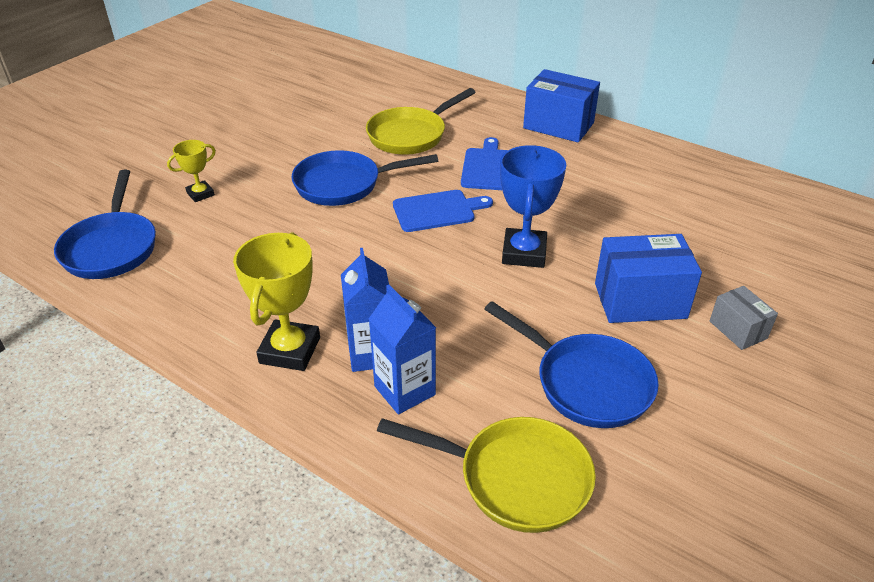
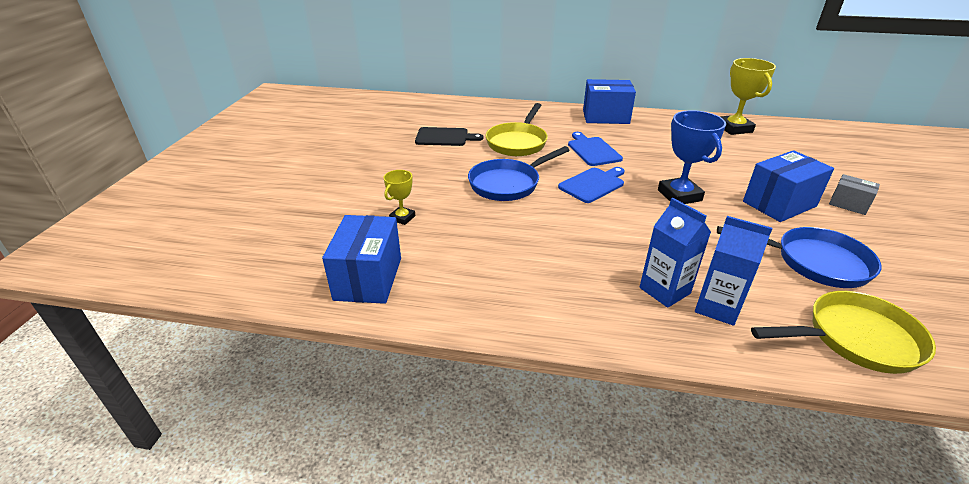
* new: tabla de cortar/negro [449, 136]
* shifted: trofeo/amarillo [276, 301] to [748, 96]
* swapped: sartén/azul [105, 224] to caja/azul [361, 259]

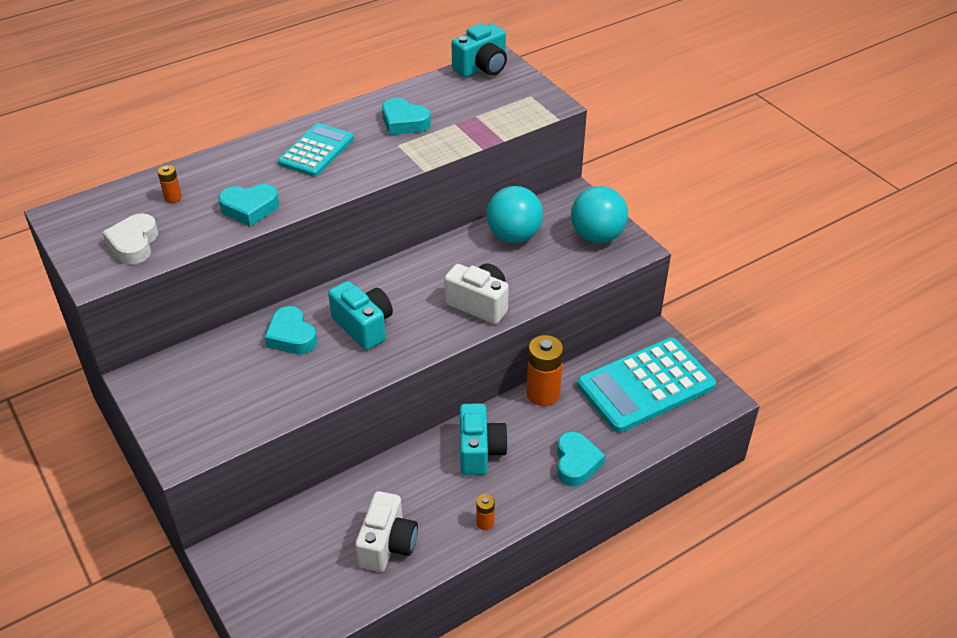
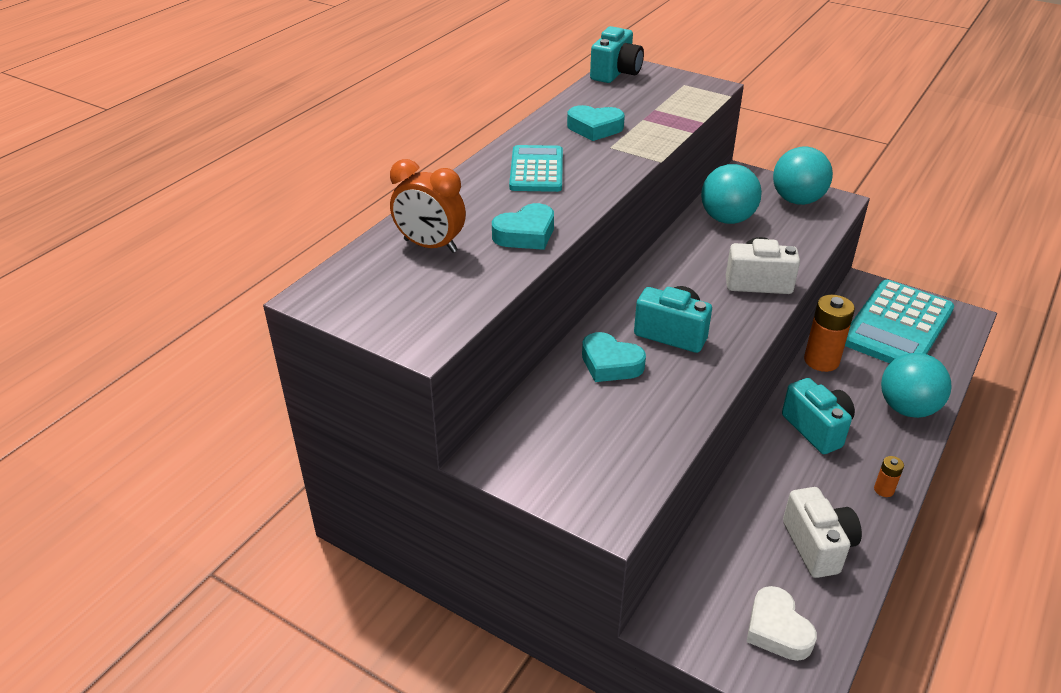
* shifted: corazón/blanco [130, 239] to [782, 623]
* swapped: pila/naranja [170, 184] to despertador/naranja [428, 206]
* swapped: corazón/turquesa [581, 459] to pelota/turquesa [916, 385]

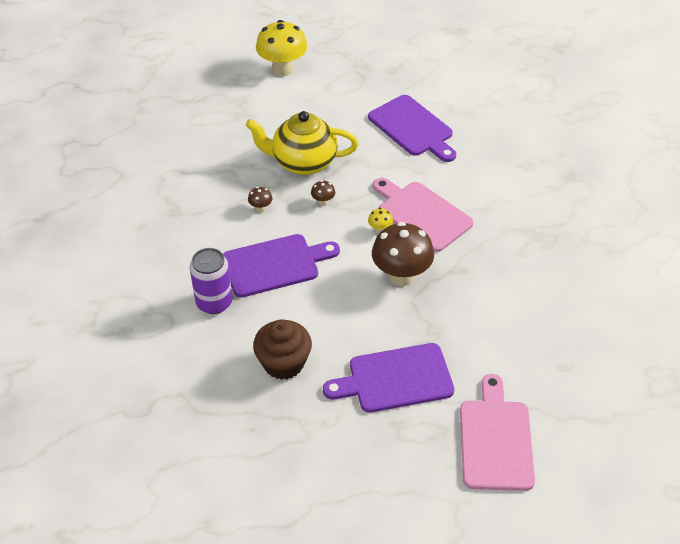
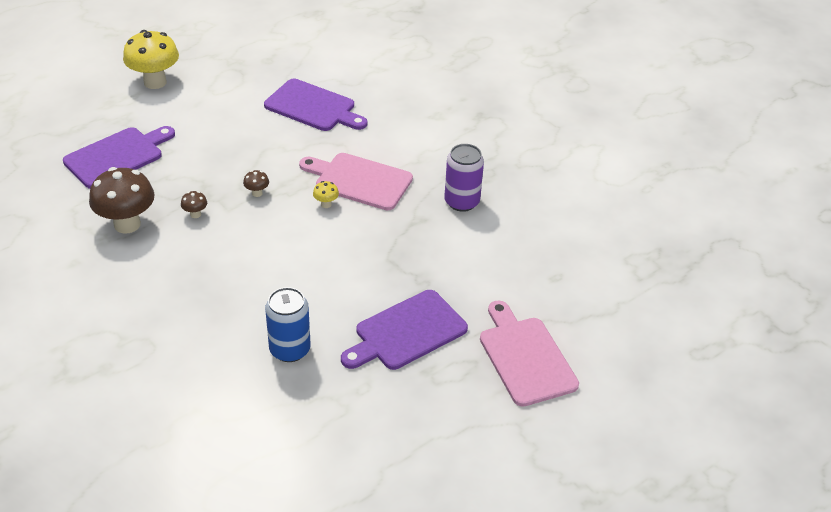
* gone: tetera/amarillo [301, 143]
* shifted: lata/morado [211, 281] to [464, 178]
* shifted: tabla de cortar/morado [281, 266] to [119, 157]
* shifted: seta/marrón [403, 254] to [122, 200]
* swapped: magdalena/marrón [282, 349] to lata/azul [288, 324]

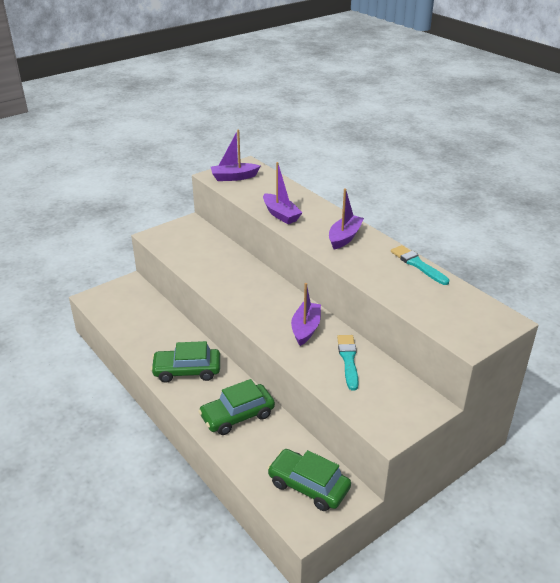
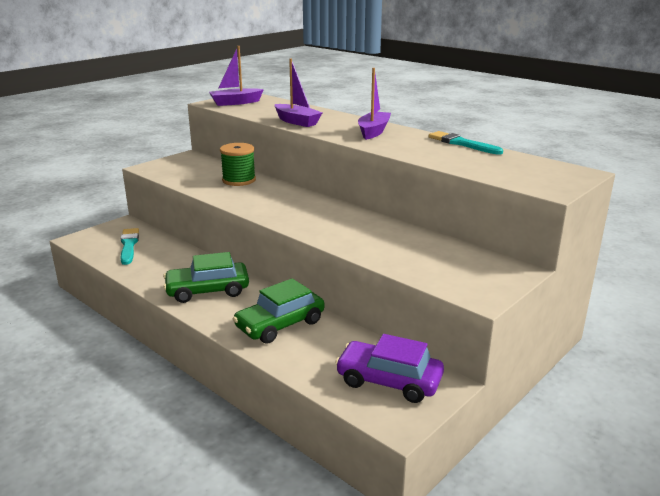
* gone: barco/morado [306, 314]
* new: carrete/verde [238, 164]
* shifted: pincel/turquesa [348, 362] to [130, 246]
* repainted: coche/verde [309, 480] to coche/morado [389, 368]

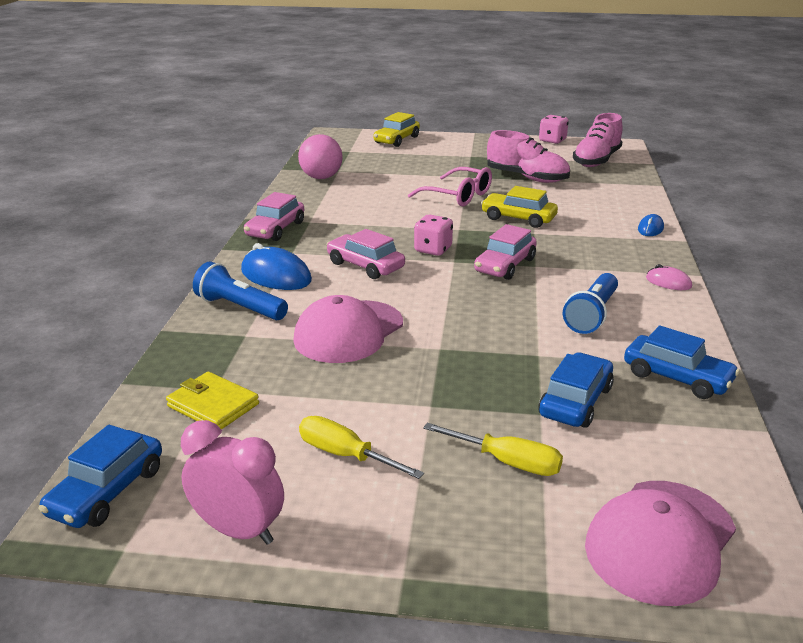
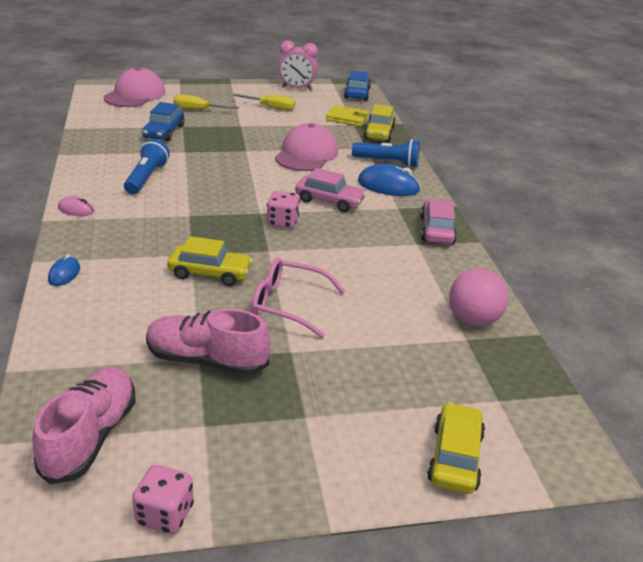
* gone: coche/rosa [505, 252]
* gone: coche/azul [682, 362]
* new: coche/amarillo [380, 123]

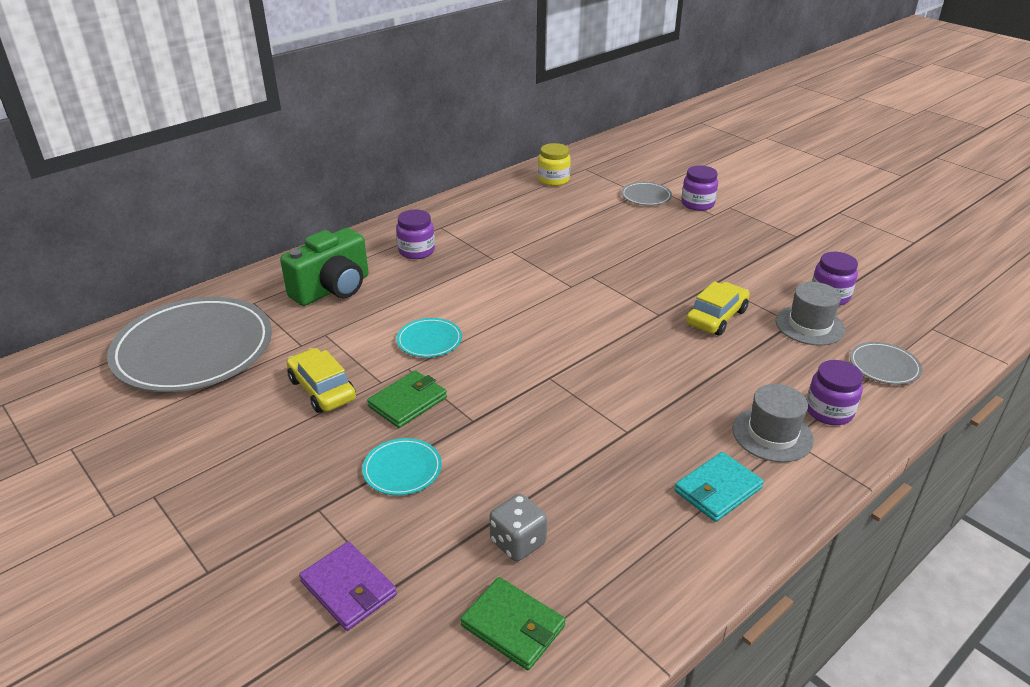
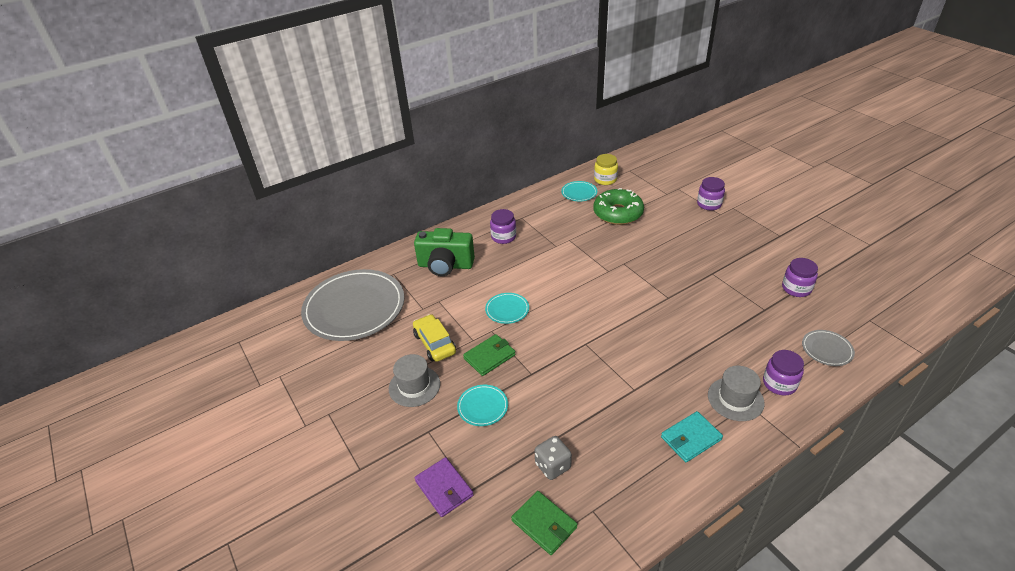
* gone: plato/gris [646, 194]
* gone: coche/amarillo [718, 308]
* new: plato/turquesa [579, 191]
* new: rosquilla/verde [618, 206]
* shifted: sombrero/gris [810, 314] to [414, 380]
* rotated: cámara/verde [324, 267] = [444, 252] 45 degrees clockwise

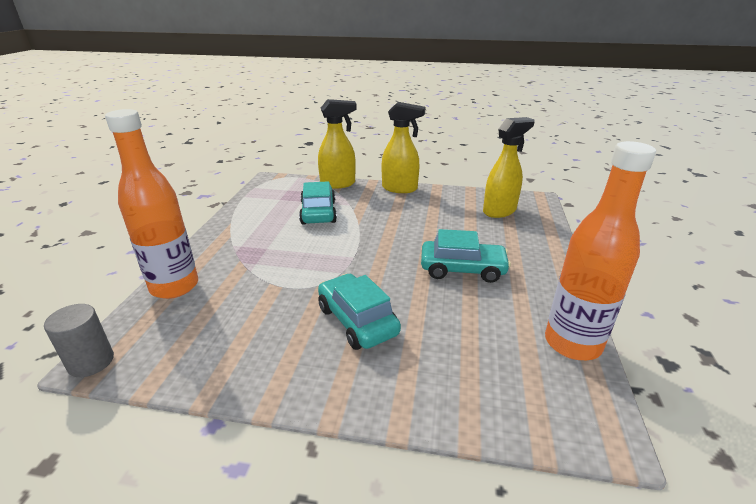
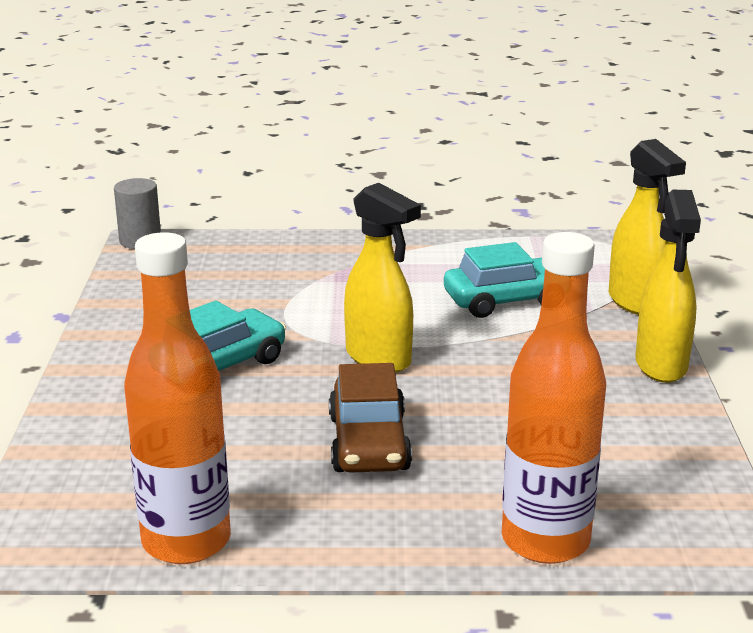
* shifted: botella/naranja [151, 204] to [554, 398]
* shifted: pulverizador/amarillo [509, 167] to [382, 278]
* repainted: coche/turquesa [466, 256] to coche/marrón [370, 418]

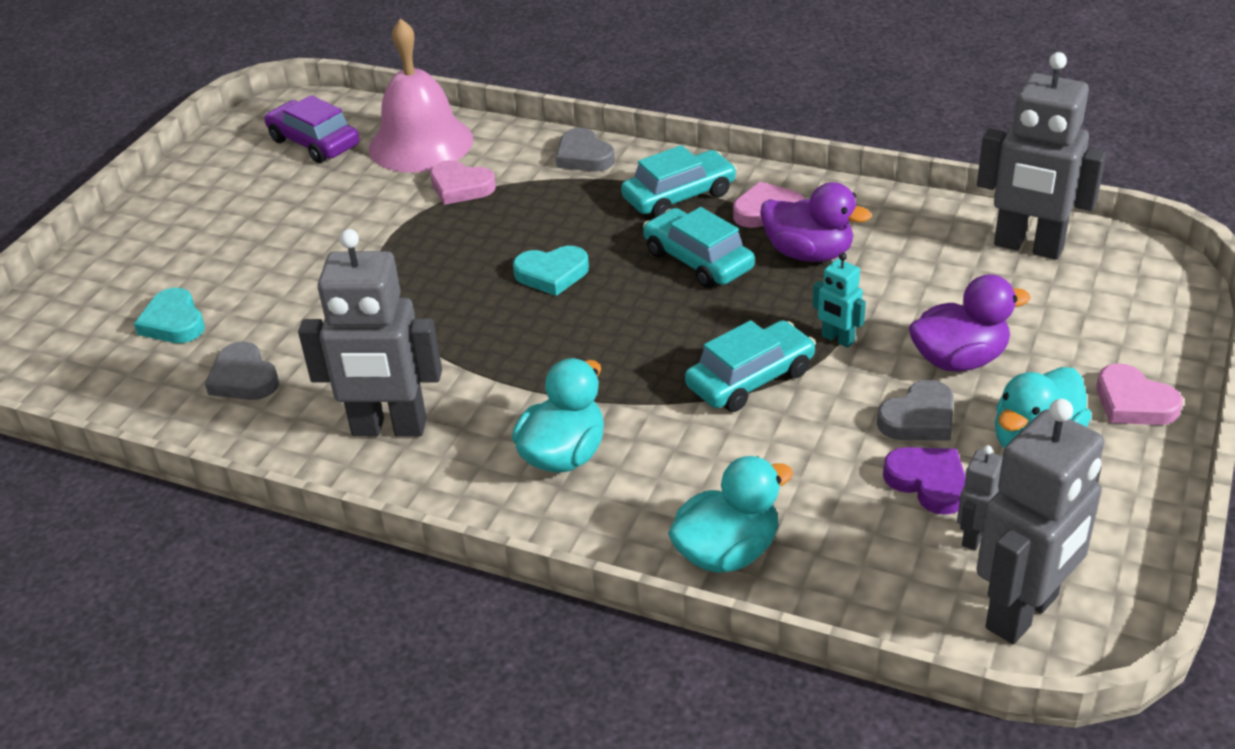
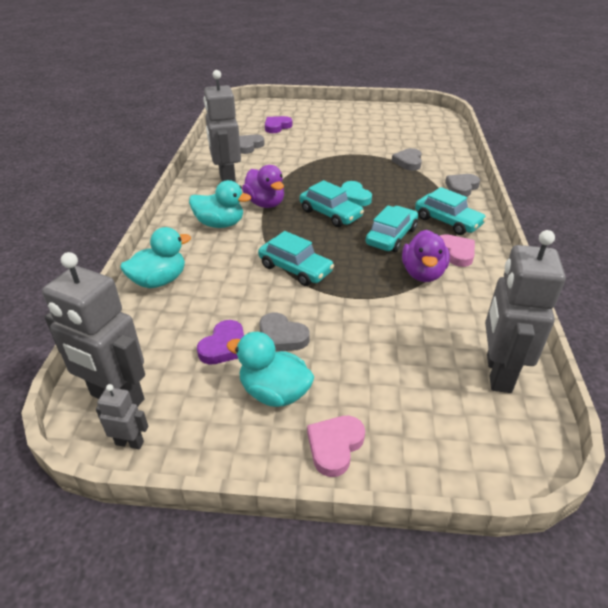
* gone: coche/morado [311, 129]
* gone: campana/rosa [421, 95]
* gone: robot/turquesa [839, 300]
* new: coche/turquesa [332, 203]
* shifted: pato/morado [970, 323] to [263, 186]
* shifted: robot/gris [980, 497] to [122, 416]
* repainted: corazón/turquesa [169, 315] to corazón/morado [278, 124]
* repainted: corazón/rosa [463, 182] to corazón/gris [407, 159]
* rotated: pato/turquesa [730, 514] = [156, 257] 75 degrees counterclockwise

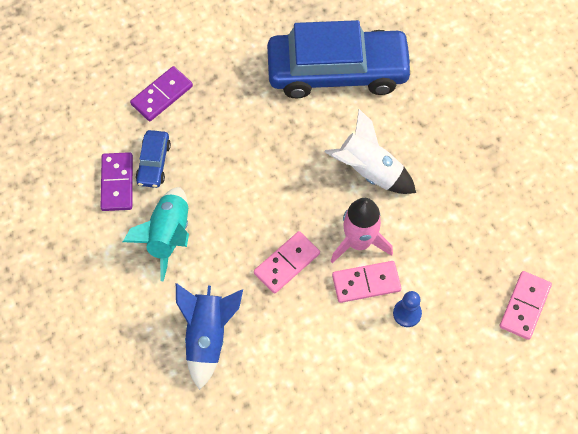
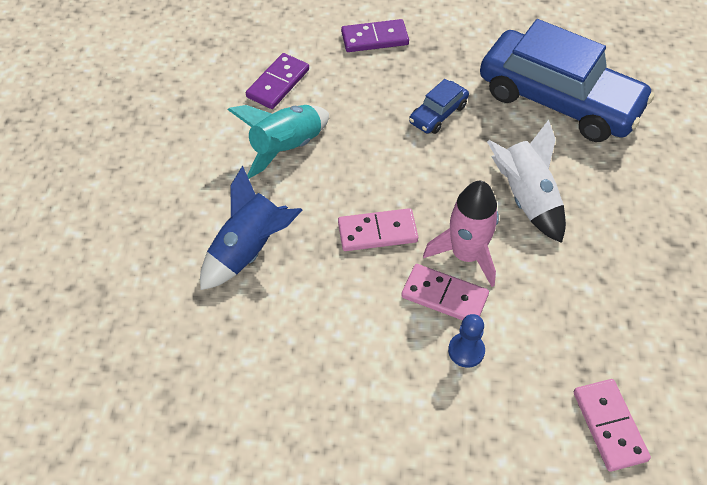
* shifted: coche/azul [153, 159] to [439, 106]
* rotated: ficha de dominó/rosa [526, 305] = [612, 425] 75 degrees counterclockwise

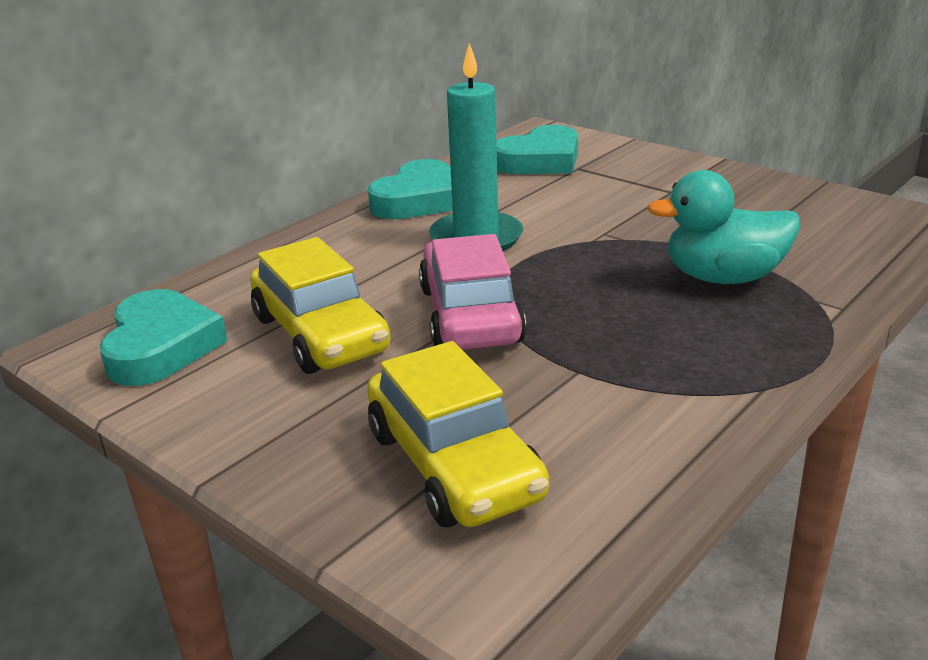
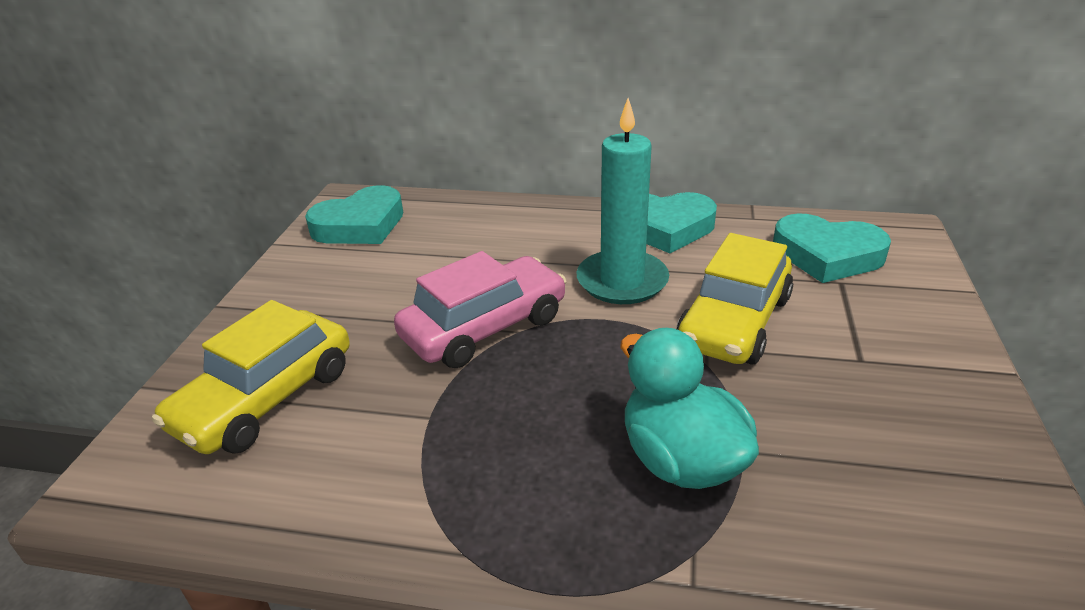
* shifted: coche/amarillo [320, 305] to [734, 299]

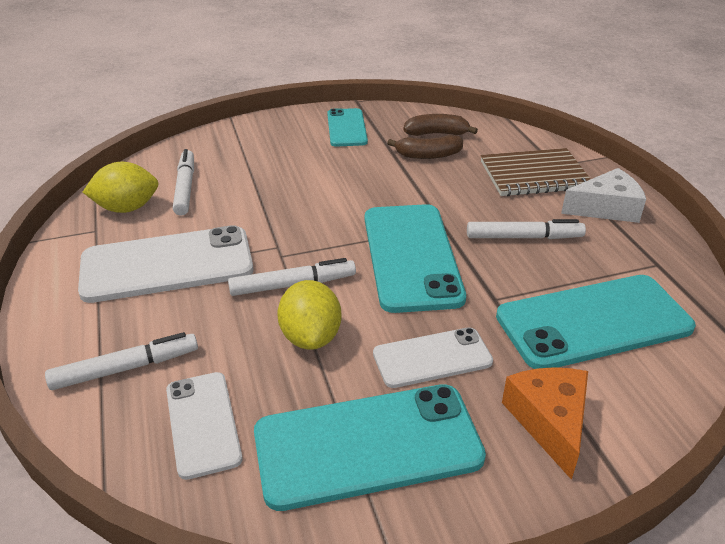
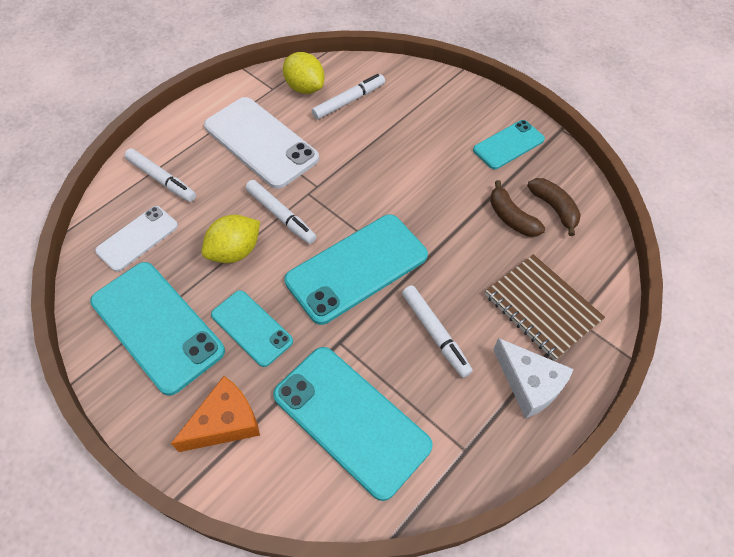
* repainted: móvil/blanco [433, 357] to móvil/turquesa [252, 328]

